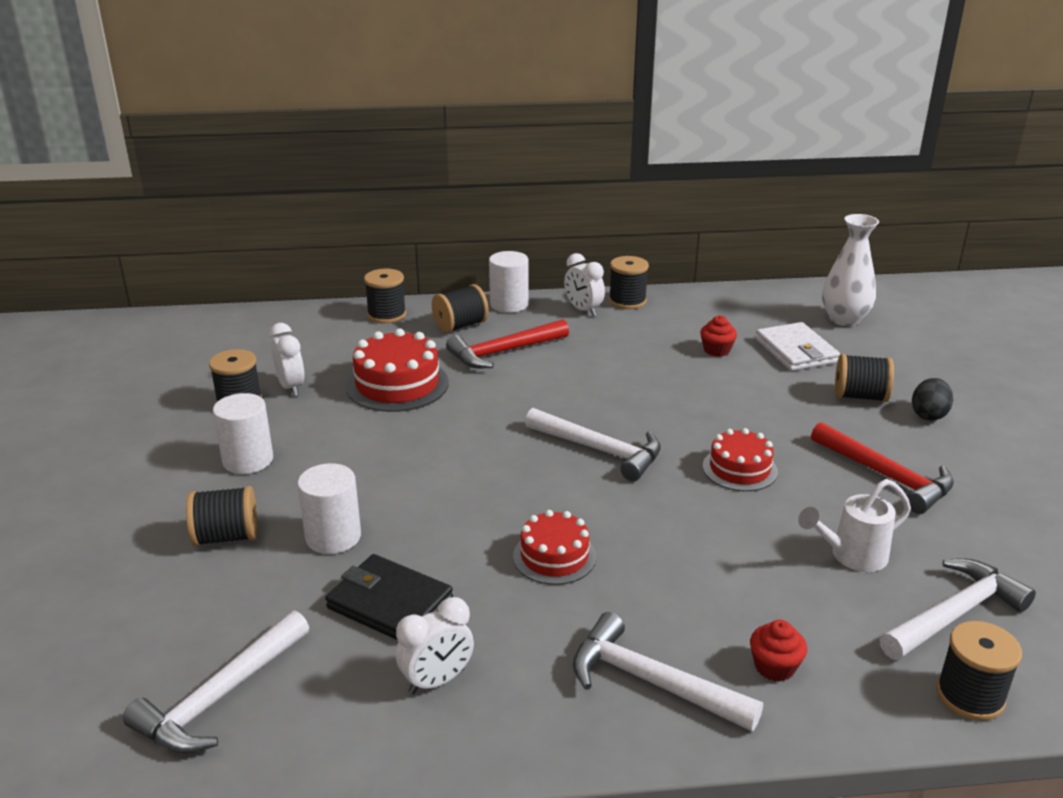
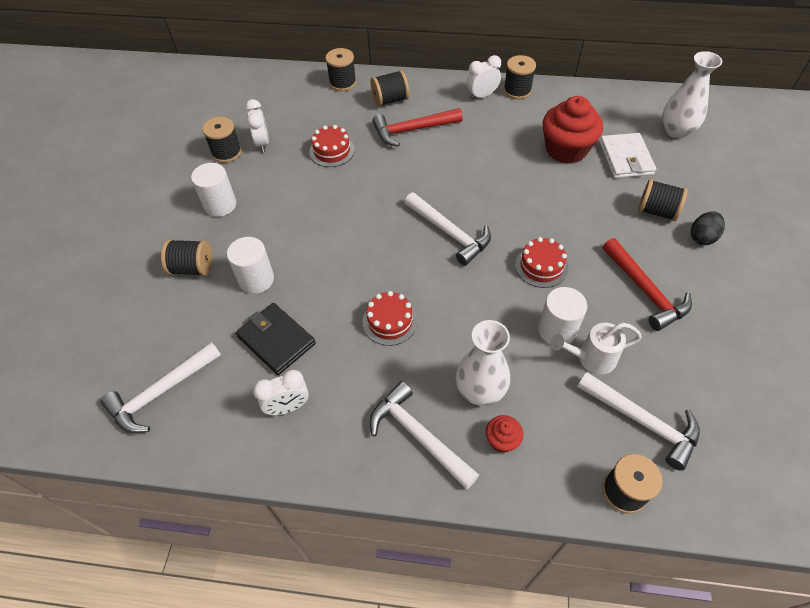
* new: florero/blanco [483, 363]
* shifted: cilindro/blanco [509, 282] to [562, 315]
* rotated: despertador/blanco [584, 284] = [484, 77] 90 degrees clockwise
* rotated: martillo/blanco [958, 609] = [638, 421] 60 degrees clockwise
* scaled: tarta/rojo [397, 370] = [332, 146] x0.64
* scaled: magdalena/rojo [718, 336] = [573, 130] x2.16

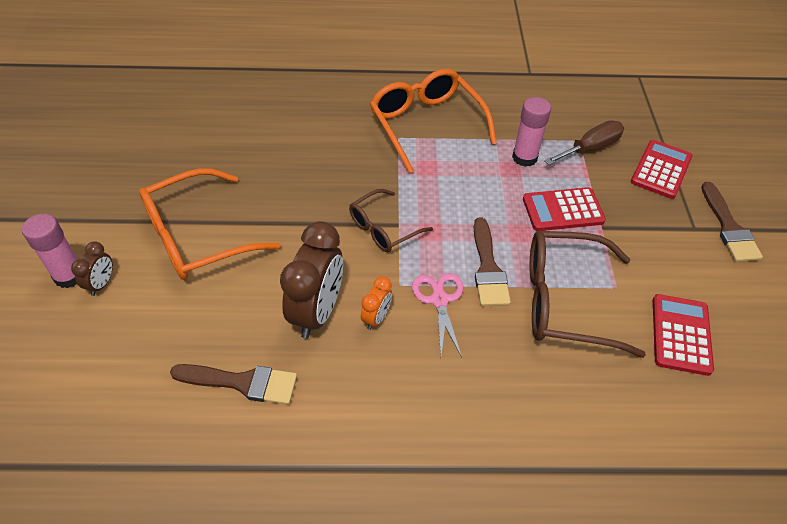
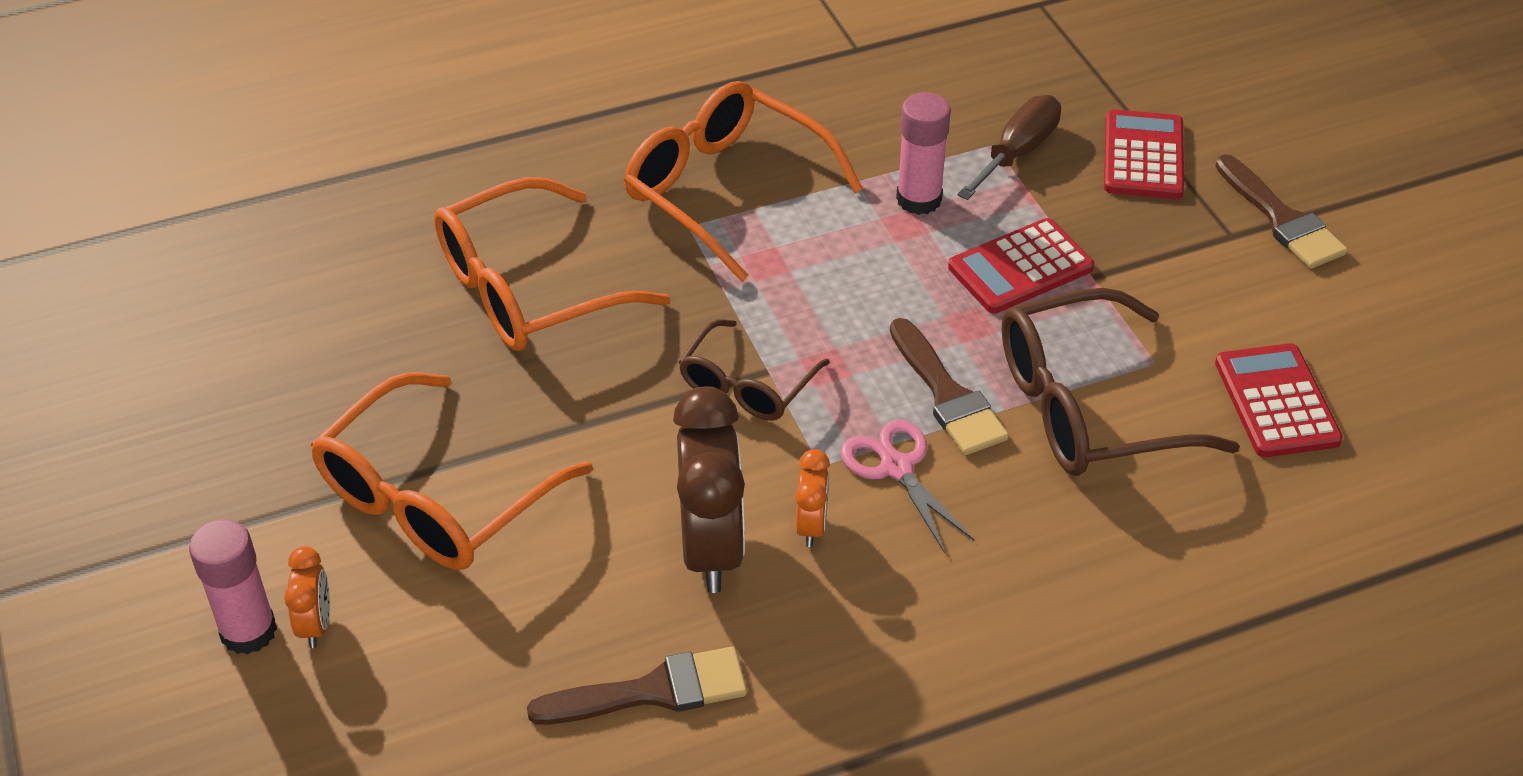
* new: gafas/naranja [552, 264]
* repainted: despertador/marrón [92, 268] to despertador/naranja [307, 597]

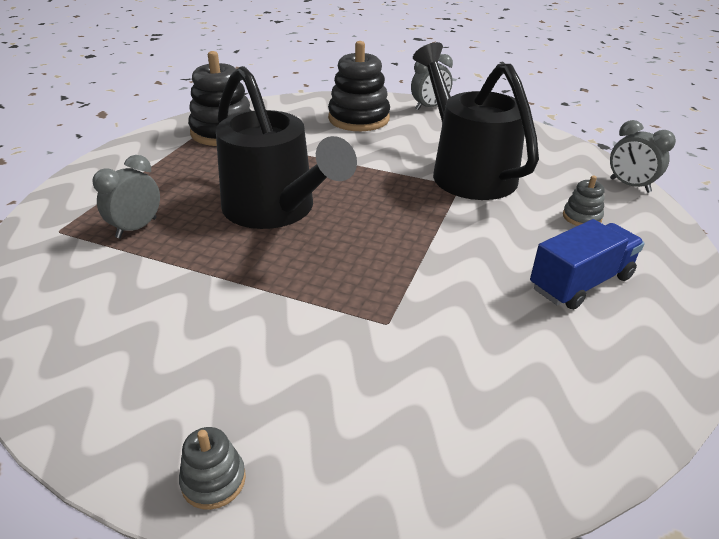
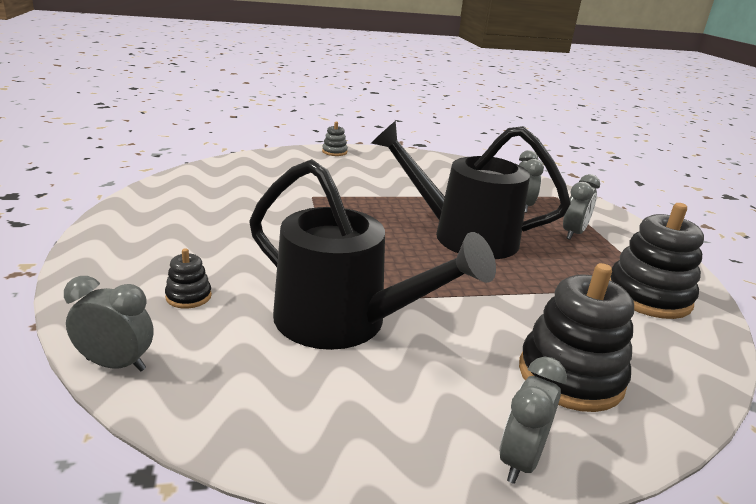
* gone: camión/azul [587, 264]
* new: despertador/gris [581, 207]
* repainted: juguete apilable/gris [584, 200] to juguete apilable/negro [188, 278]

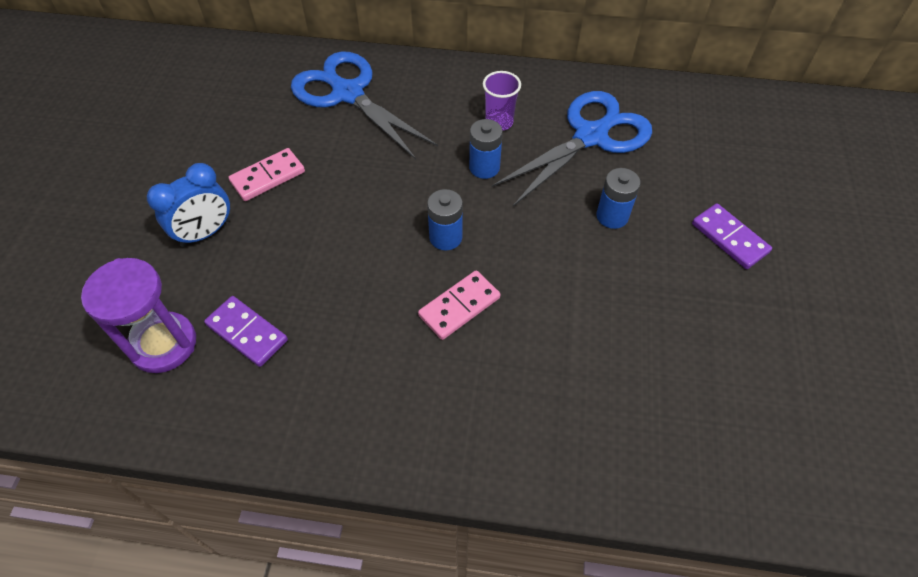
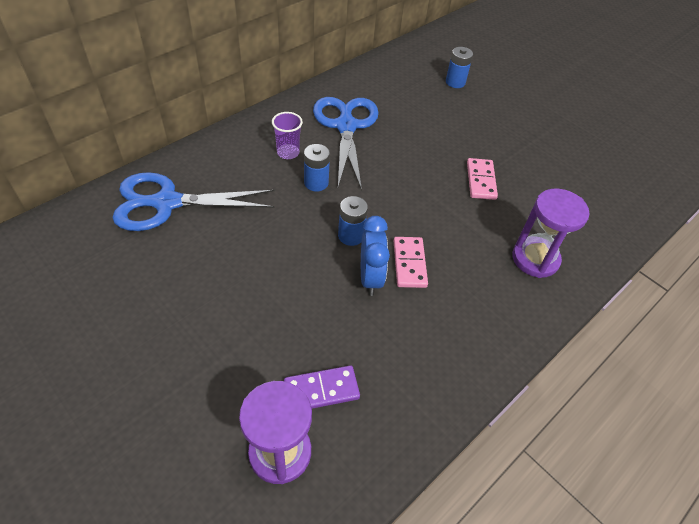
* gone: ficha de dominó/morado [732, 236]
* new: reloj de arena/morado [550, 233]
* shifted: despertador/azul [188, 205] to [375, 256]
* shifted: ficha de dominó/rosa [267, 174] to [482, 179]
* shifted: pila/azul [618, 198] to [459, 67]

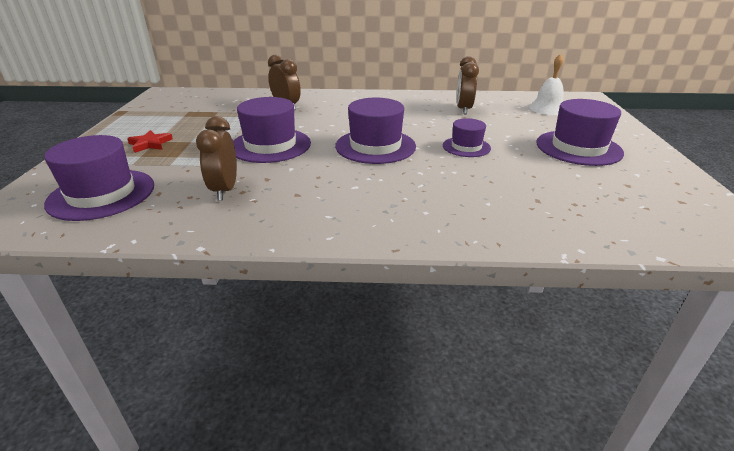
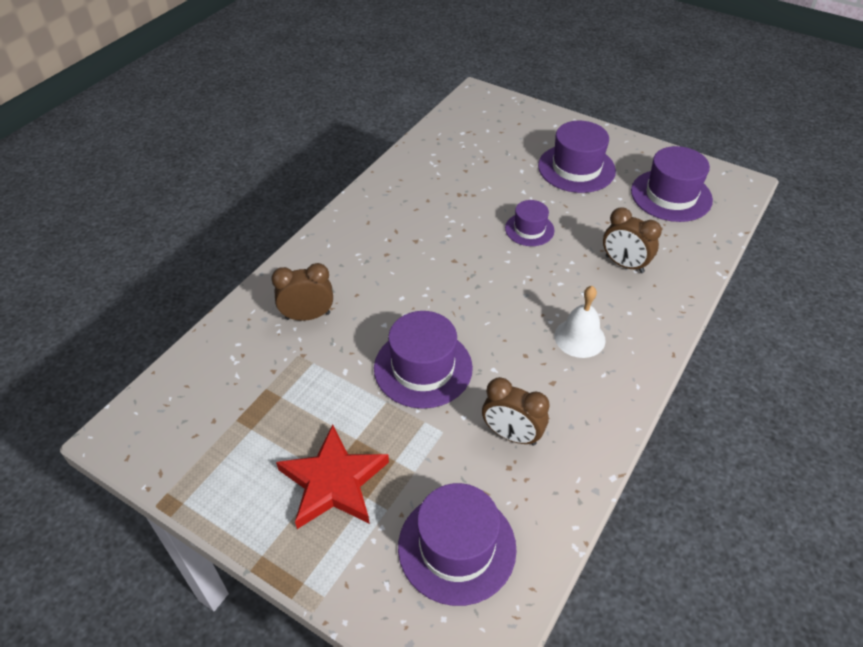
* shifted: sombrero/morado [375, 131] to [672, 184]
* shifted: despertador/marrón [468, 85] to [632, 240]
* shifted: campana/blanco [546, 84] to [580, 322]
* scaled: estrella/rojo [150, 141] = [332, 476] x1.94

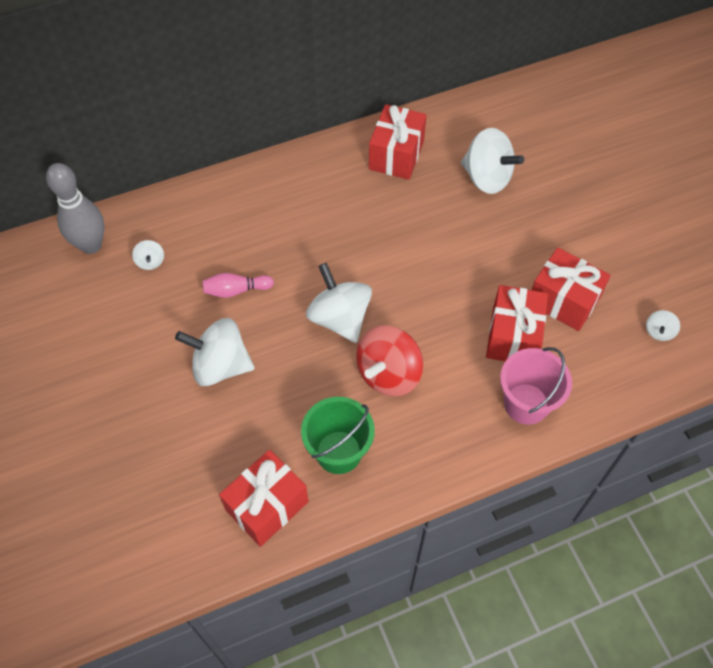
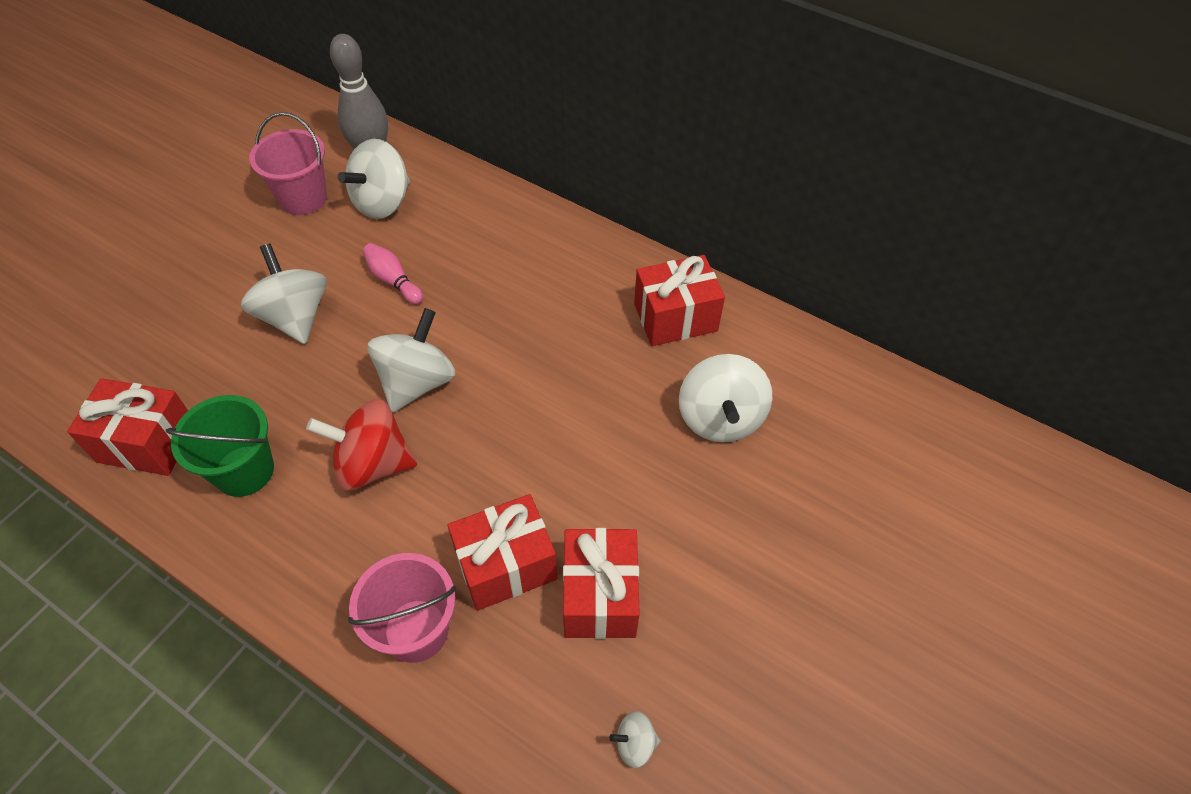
* new: balde/rosa [288, 163]
* scaled: peonza/blanco [148, 255] = [374, 179] x2.18

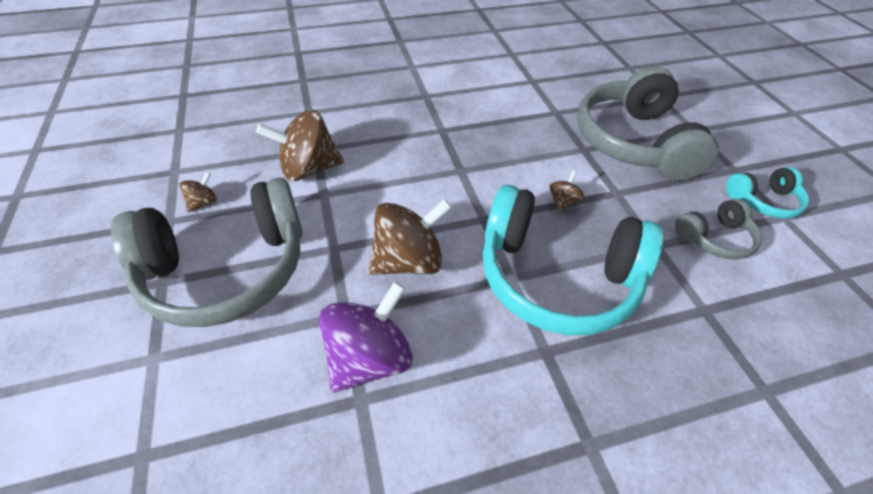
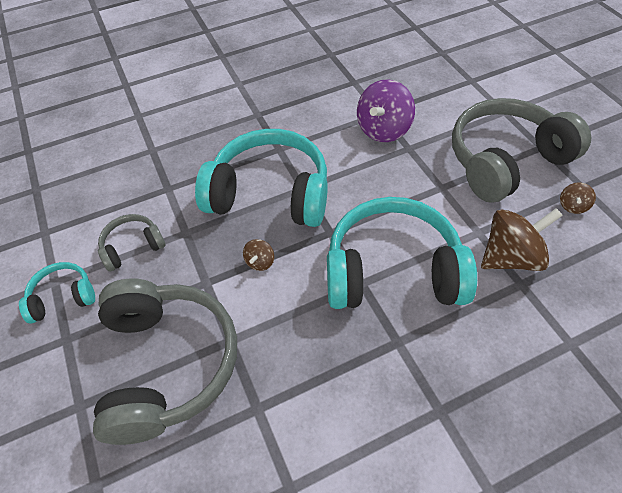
* gone: peonza/marrón [410, 237]
* new: auriculares/turquesa [402, 253]

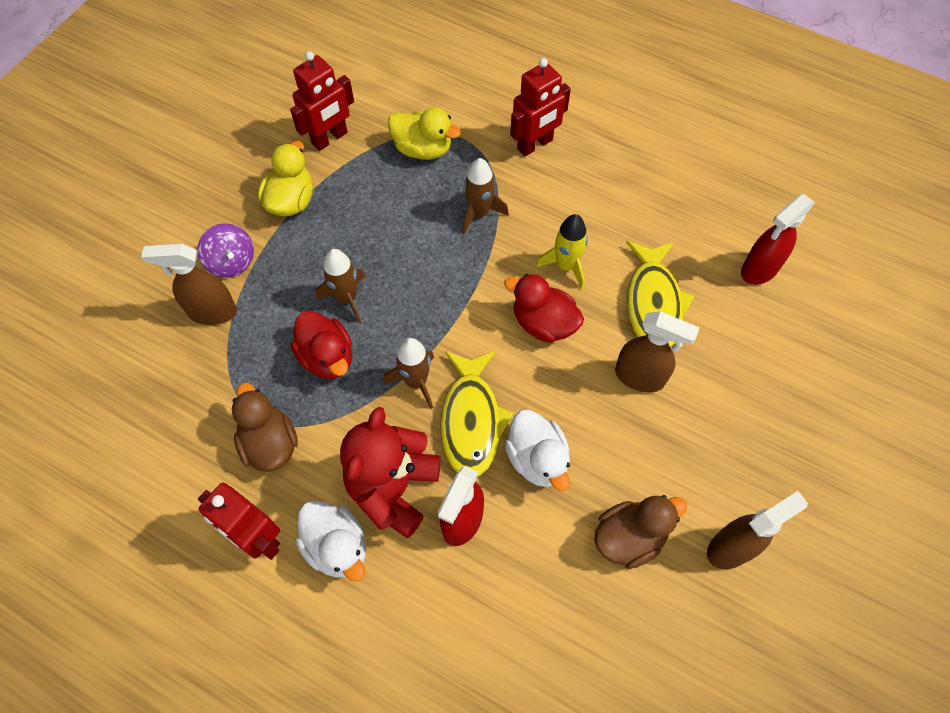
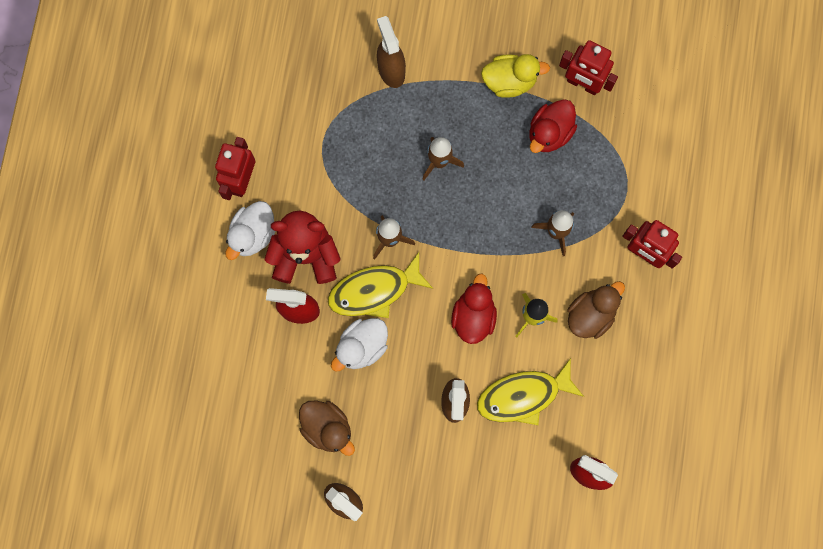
* gone: peonza/morado [225, 250]
* gone: pato/amarillo [424, 134]
* shifted: pato/marrón [265, 427] to [596, 310]
* shifted: pato/rojo [321, 344] to [553, 126]

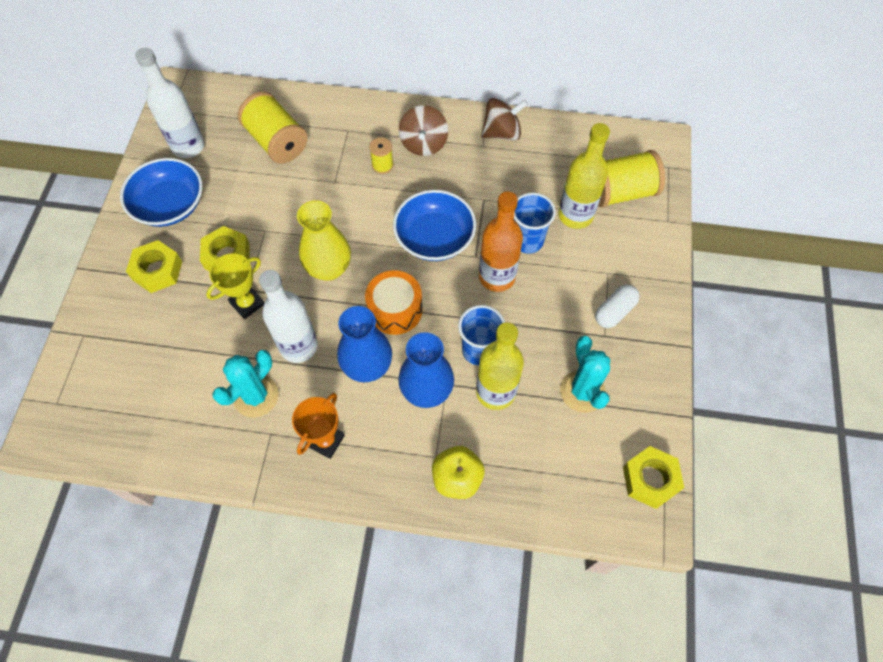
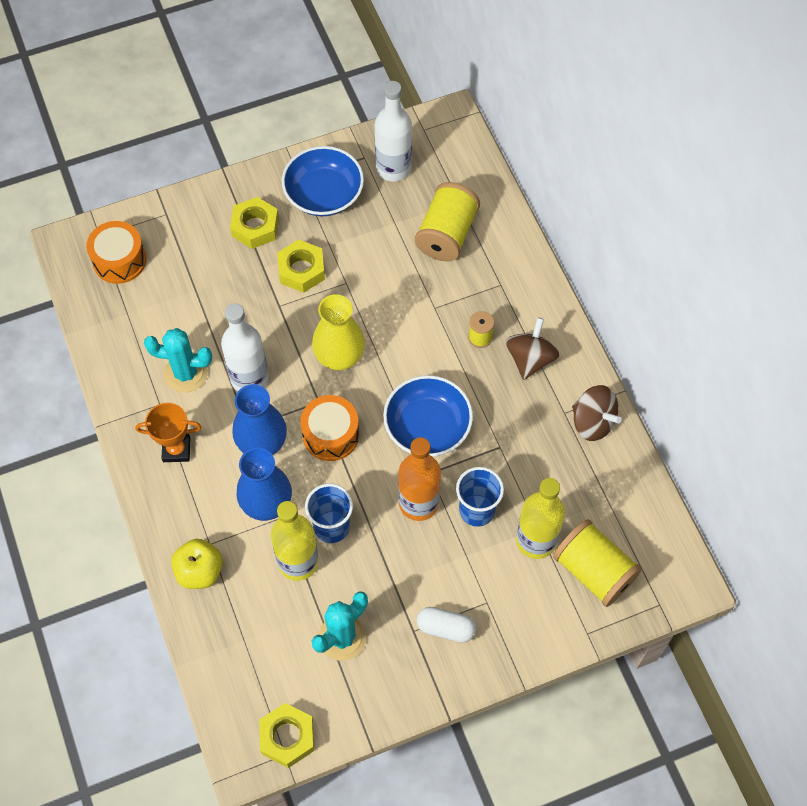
* gone: trofeo/amarillo [235, 286]
* new: tambor/naranja [116, 252]
* rotated: peonza/marrón [423, 130] = [532, 348] 135 degrees clockwise

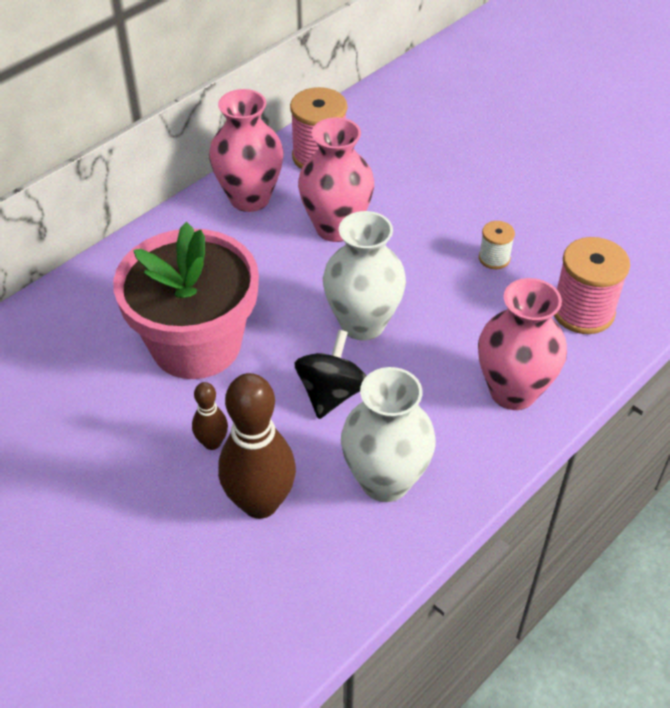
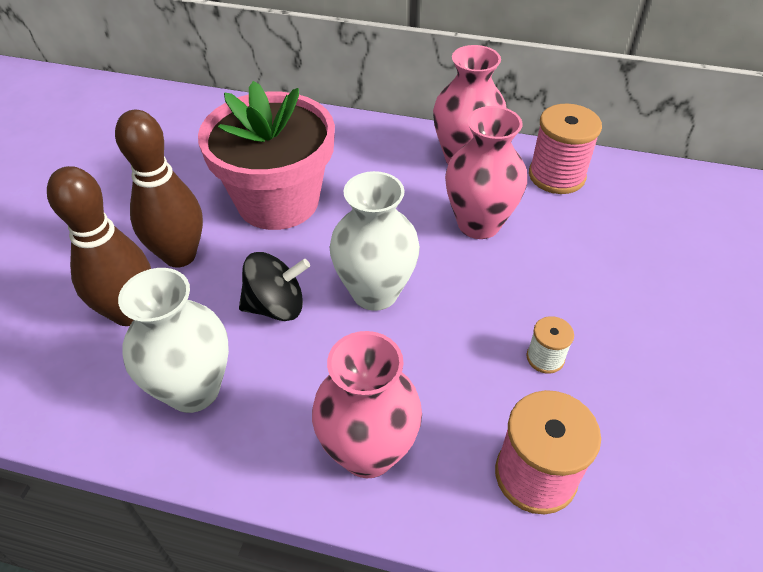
* scaled: bolo/marrón [210, 416] = [159, 189] x2.02

